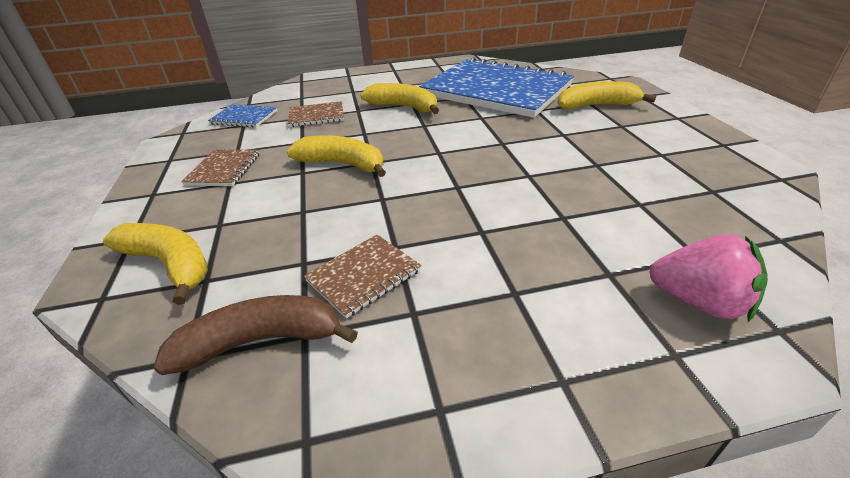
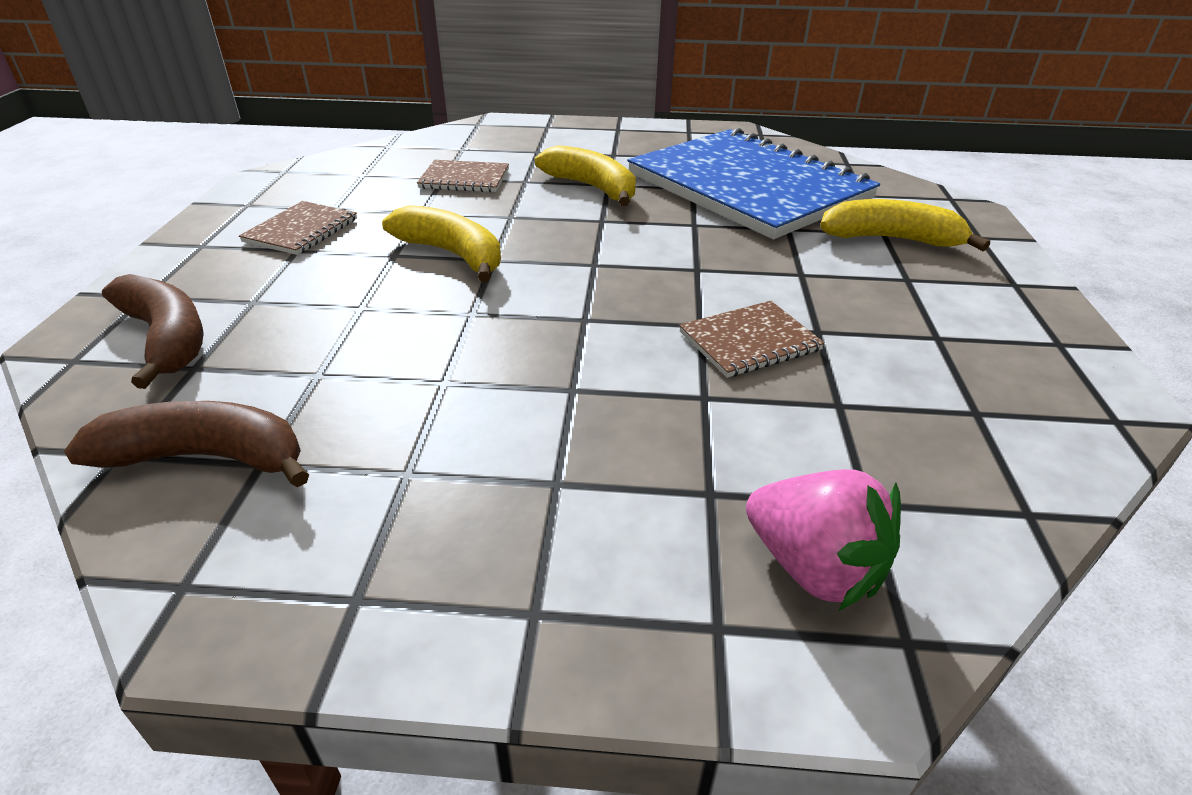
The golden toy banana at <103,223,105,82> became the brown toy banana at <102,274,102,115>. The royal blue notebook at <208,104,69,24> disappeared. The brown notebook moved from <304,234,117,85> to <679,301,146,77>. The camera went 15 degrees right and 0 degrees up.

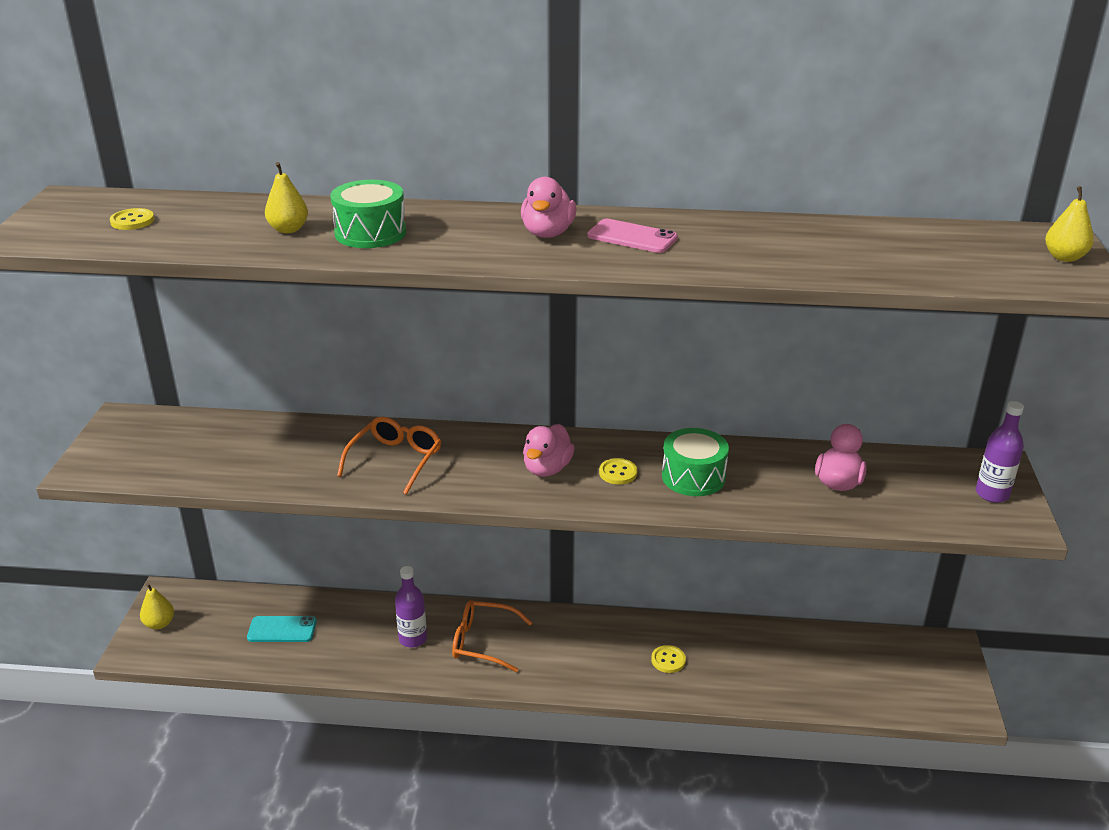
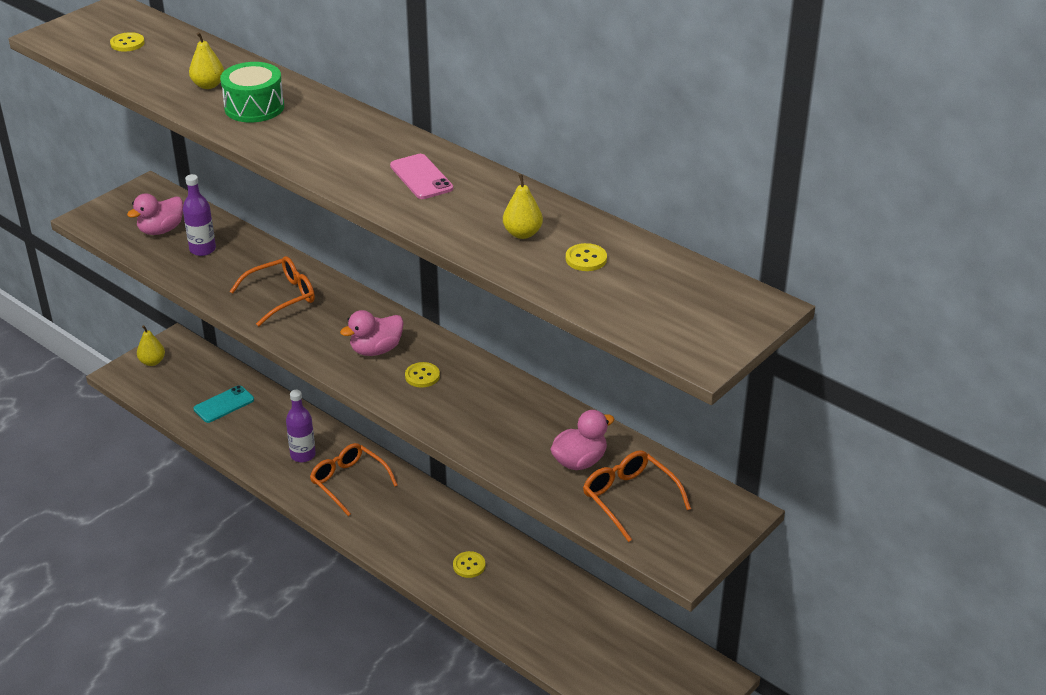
The aqua phone at <247,616,70,26> turned 75 degrees counterclockwise. The pink rubber duck moved from <521,177,55,61> to <127,193,56,42>. The leaf-green toy drum at <662,428,67,68> disappeared. The royal purple drink bottle moved from <976,401,48,102> to <183,174,33,82>. The golden pear fruit moved from <1045,186,49,76> to <503,174,40,65>. The golden shirt button at <566,243,41,28> appeared. The bright orange spectacles at <583,450,108,92> appeared. The camera went 35 degrees right and 5 degrees up.

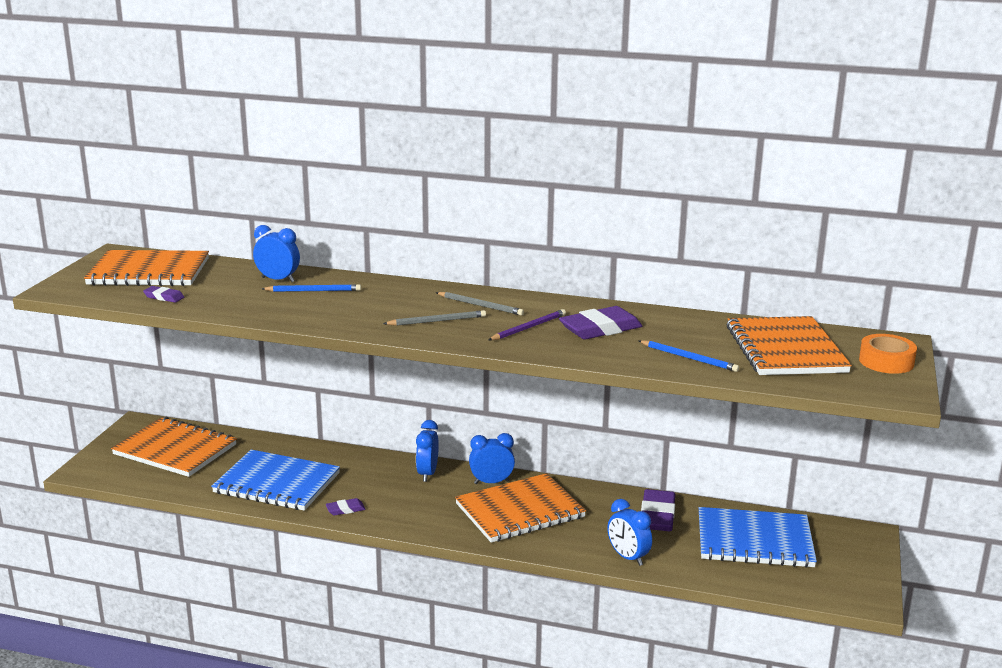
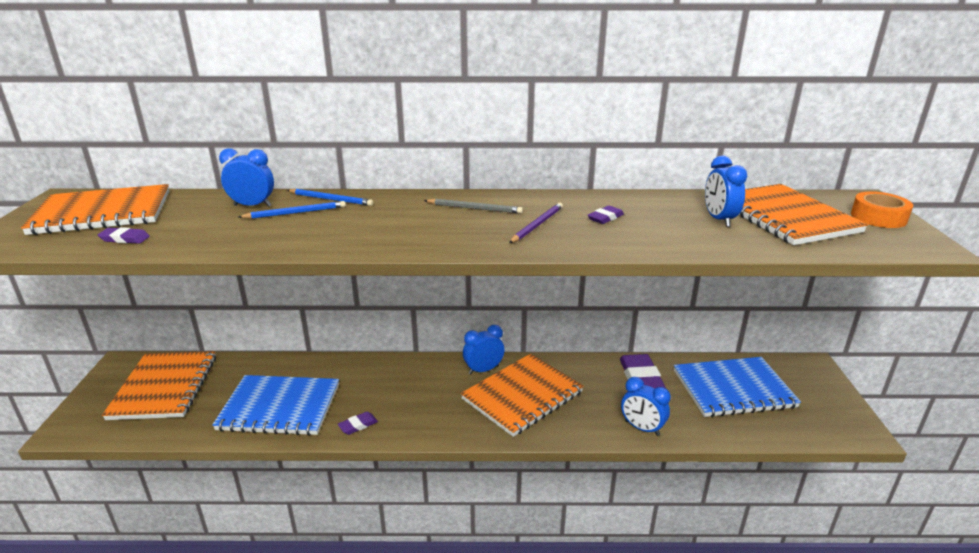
The bright orange notebook at <111,417,126,60> turned 75 degrees clockwise. The gray lead pencil at <383,310,103,16> disappeared. The royal blue alarm clock moved from <416,420,23,62> to <705,156,42,71>. The royal purple eraser at <559,306,83,34> changed to 0.50 times the size. The royal blue lead pencil moved from <639,340,100,32> to <287,189,86,17>. The camera went 15 degrees left and 5 degrees up.

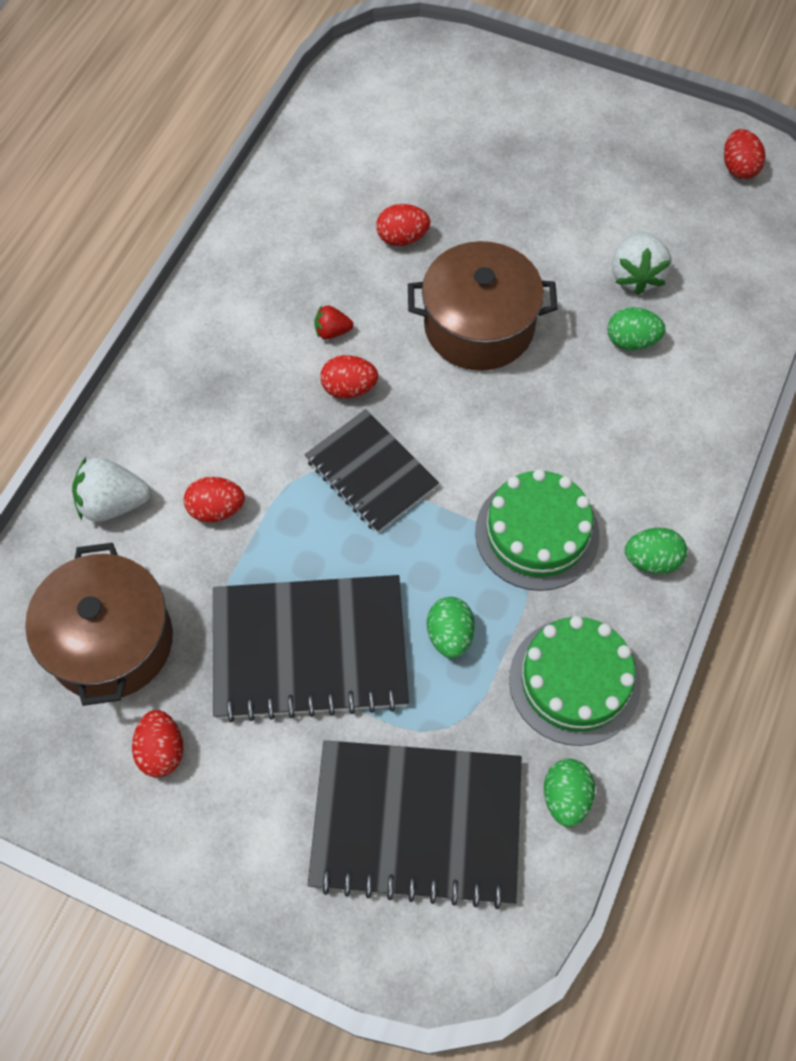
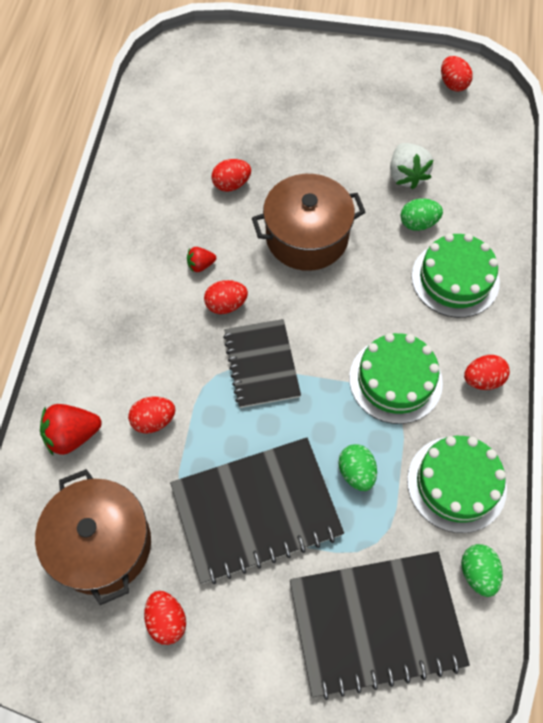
The snow-white strawberry at <72,457,79,65> became the crimson strawberry at <40,404,61,52>. The ebony notebook at <305,409,134,124> turned 45 degrees clockwise. The leaf-green egg shape at <625,528,62,46> became the crimson egg shape at <464,355,46,35>. The leaf-green layer cake at <411,233,89,85> appeared. The camera went 15 degrees left and 0 degrees up.

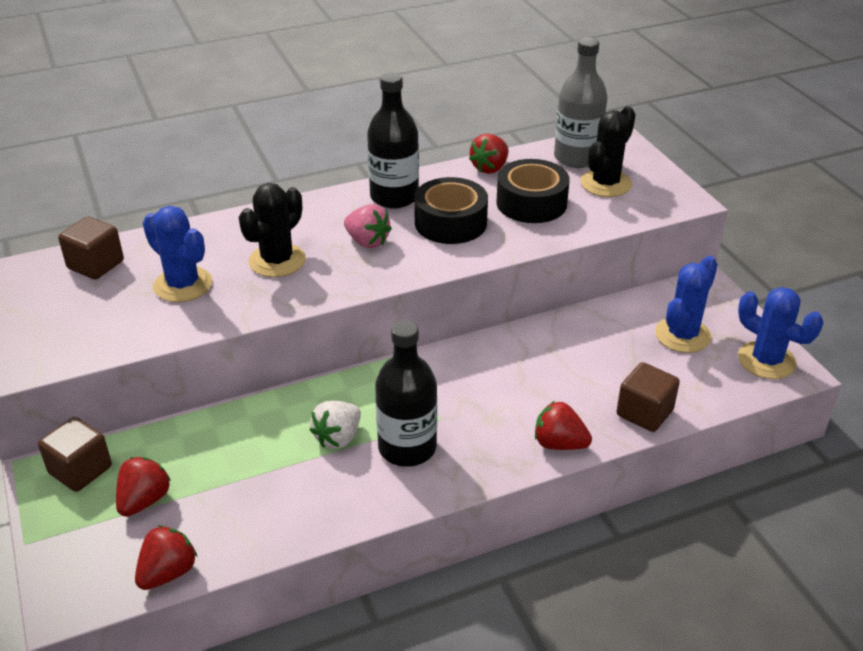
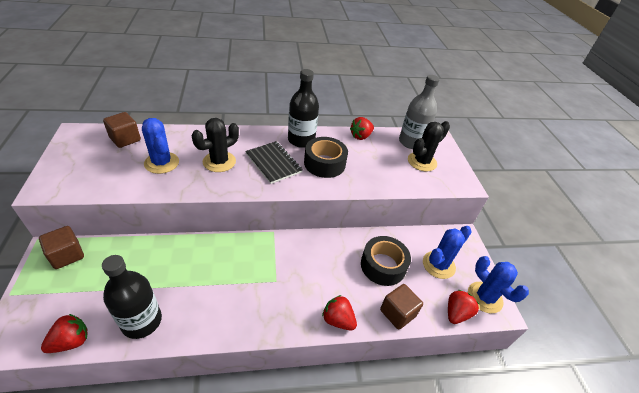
The crimson strawberry moved from <116,457,55,60> to <448,290,31,34>. The snow-white strawberry at <310,401,51,48> disappeared. The pink strawberry at <344,204,48,44> was replaced by the ebony notebook at <245,141,58,43>. The ebony drink bottle moved from <375,320,62,147> to <102,255,60,84>. The ebony sticky tape moved from <496,159,74,64> to <361,236,50,50>. The camera went 10 degrees right and 5 degrees up.

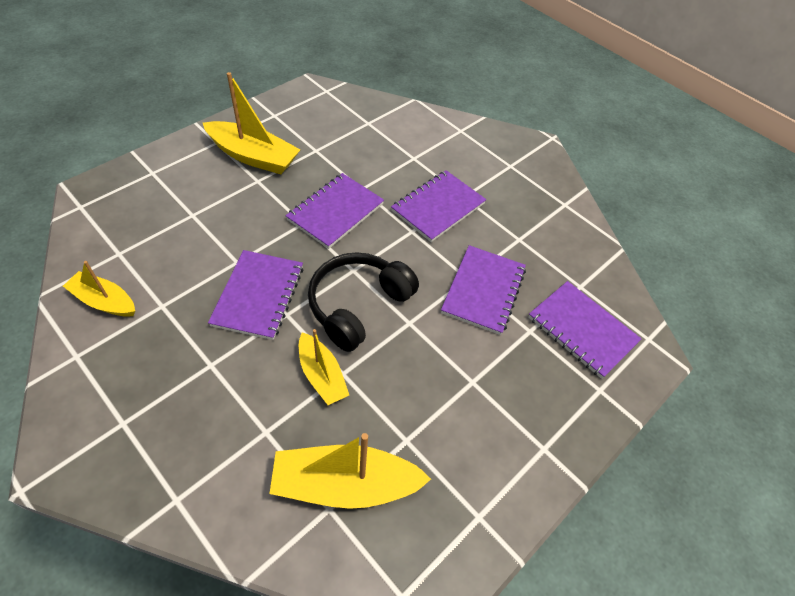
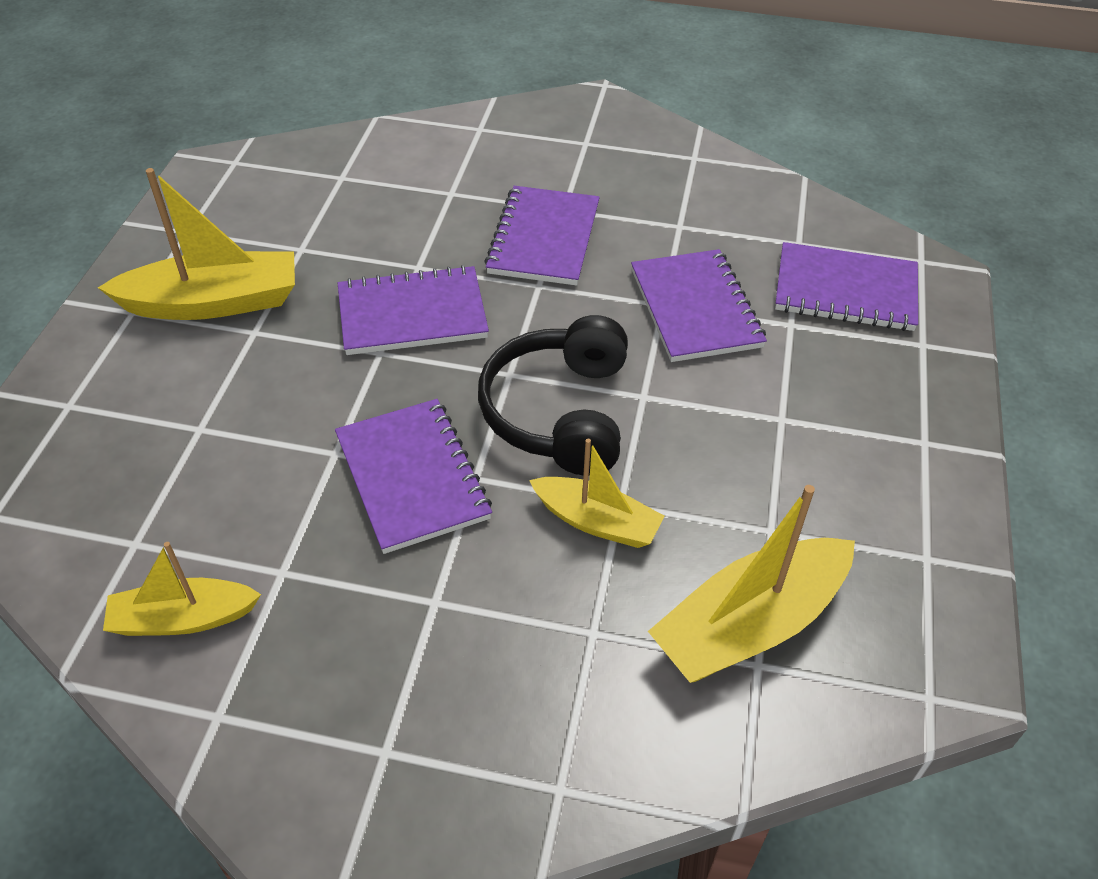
The royal purple notebook at <286,173,98,76> turned 75 degrees clockwise. The camera went 30 degrees left and 5 degrees down.

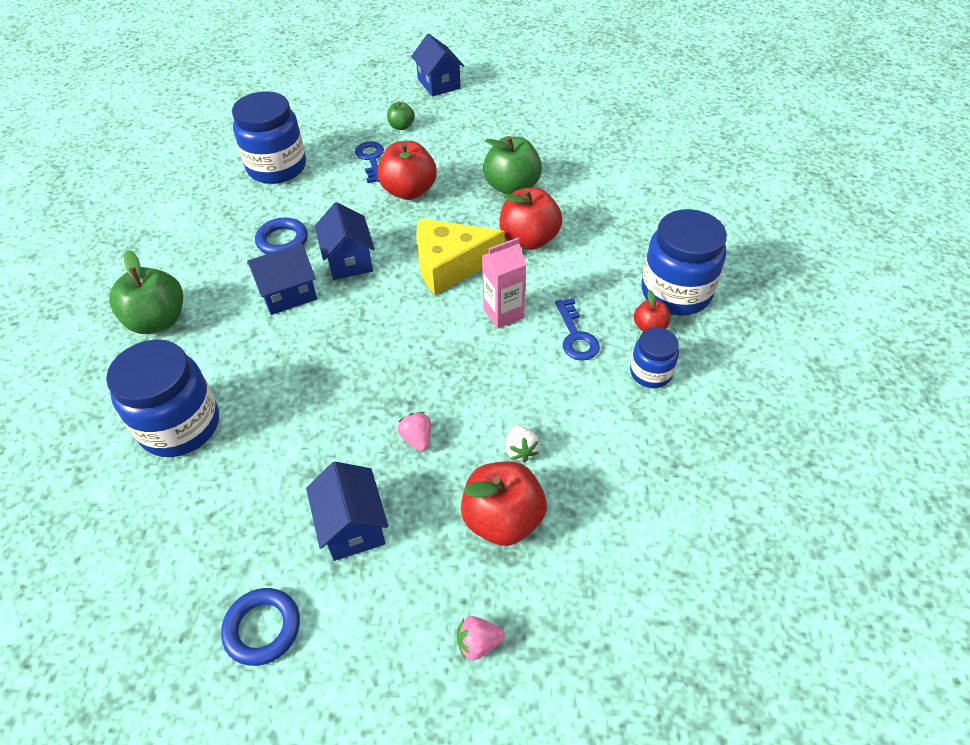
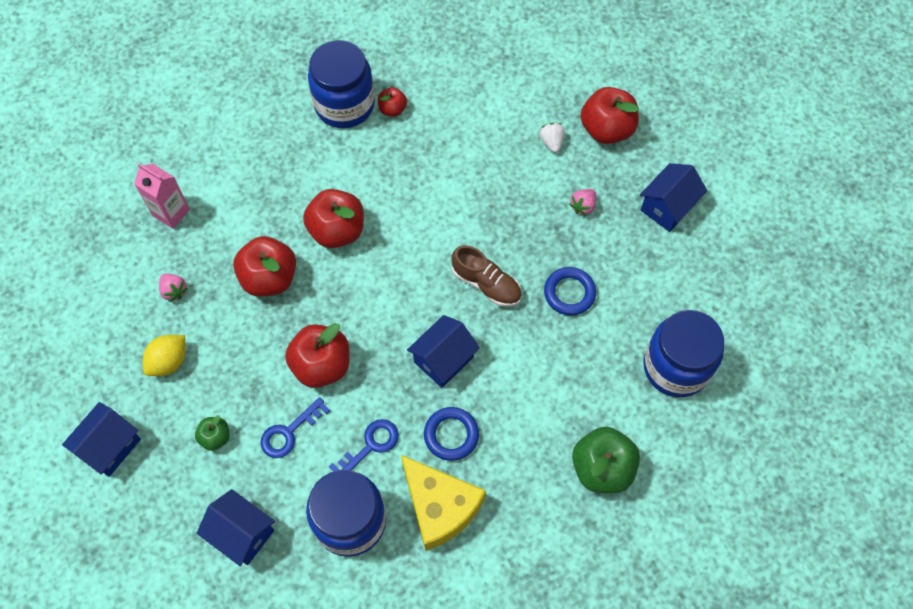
The royal blue hoop moved from <221,588,79,78> to <544,267,52,49>. The royal blue house moved from <247,243,70,72> to <197,489,78,77>. The golden cheese moved from <416,219,89,76> to <401,455,85,96>. The pink strawberry moved from <457,616,48,44> to <159,274,29,28>. The pink milk carton moved from <482,238,44,90> to <134,163,56,66>. The leaf-green apple fruit at <483,136,59,59> became the crimson apple fruit at <233,236,63,61>. The snow-white strawberry at <505,425,35,37> turned 60 degrees counterclockwise. The royal blue door key moved from <555,298,45,63> to <329,419,70,53>. The royal blue jam jar at <630,327,49,61> disappeared. The golden lemon at <143,335,43,41> appeared. The brown sneaker at <451,245,71,62> appeared. The camera went 120 degrees left and 15 degrees up.

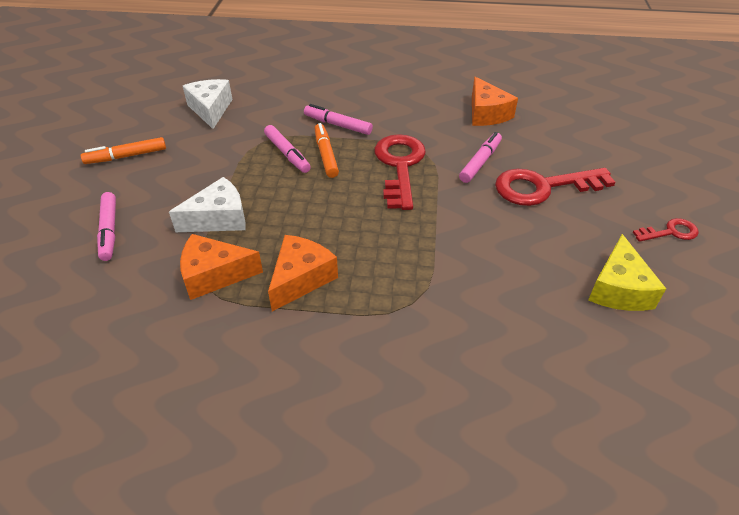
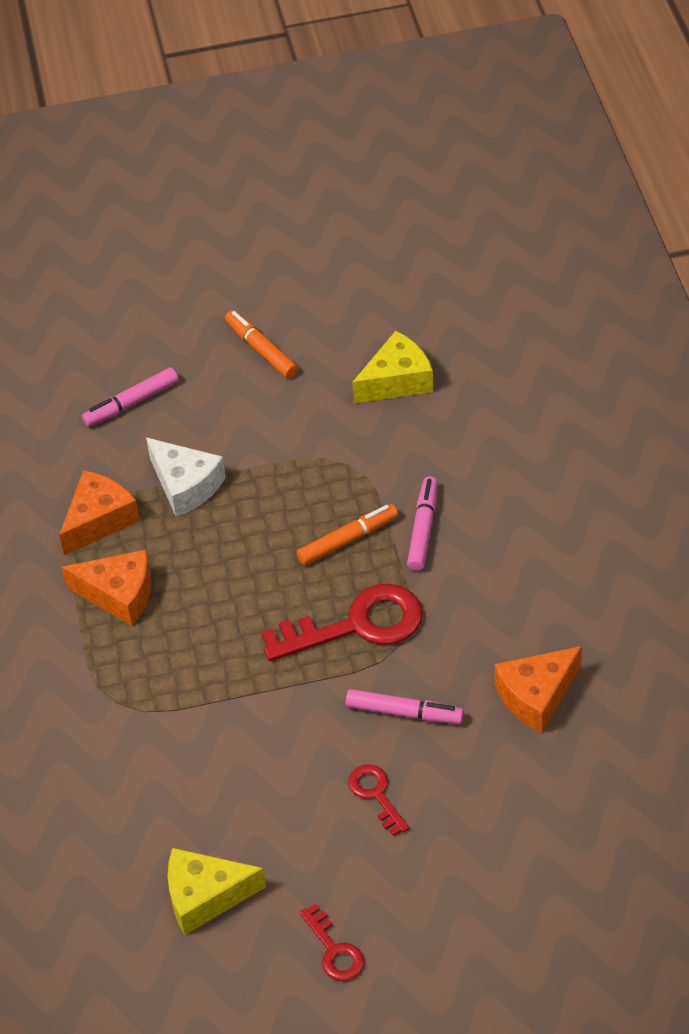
The bright orange cheese at <180,234,83,66> turned 60 degrees clockwise. The snow-white cheese at <183,79,50,50> became the golden cheese at <352,331,81,72>. The pink marker at <264,125,47,48> disappeared. The crimson door key at <495,168,121,38> changed to 0.51 times the size. The camera went 75 degrees right and 5 degrees up.

